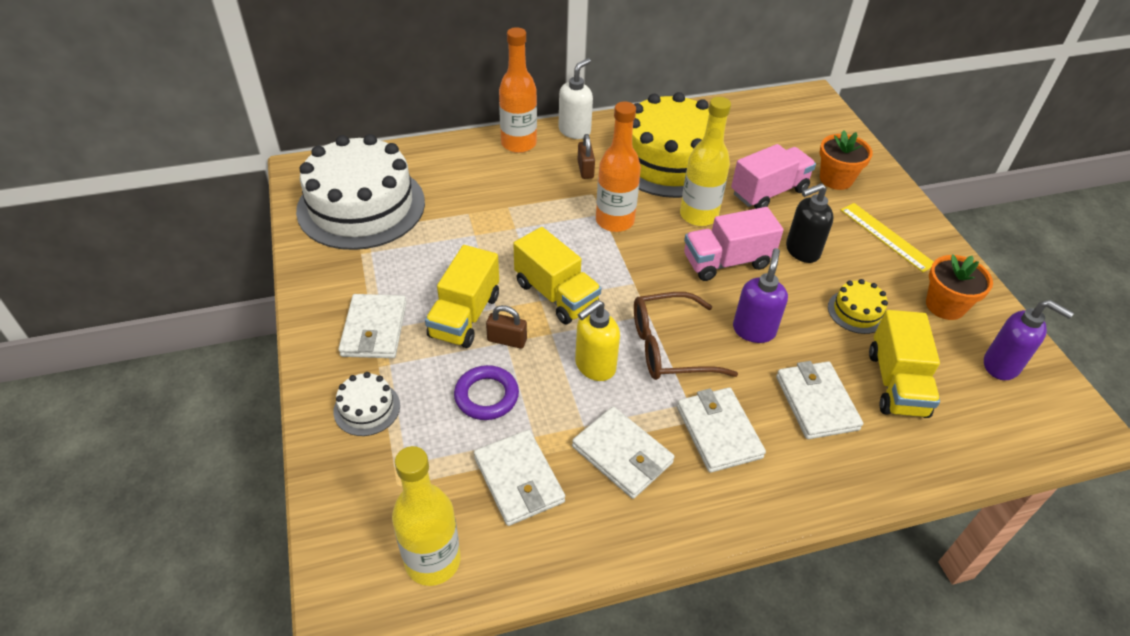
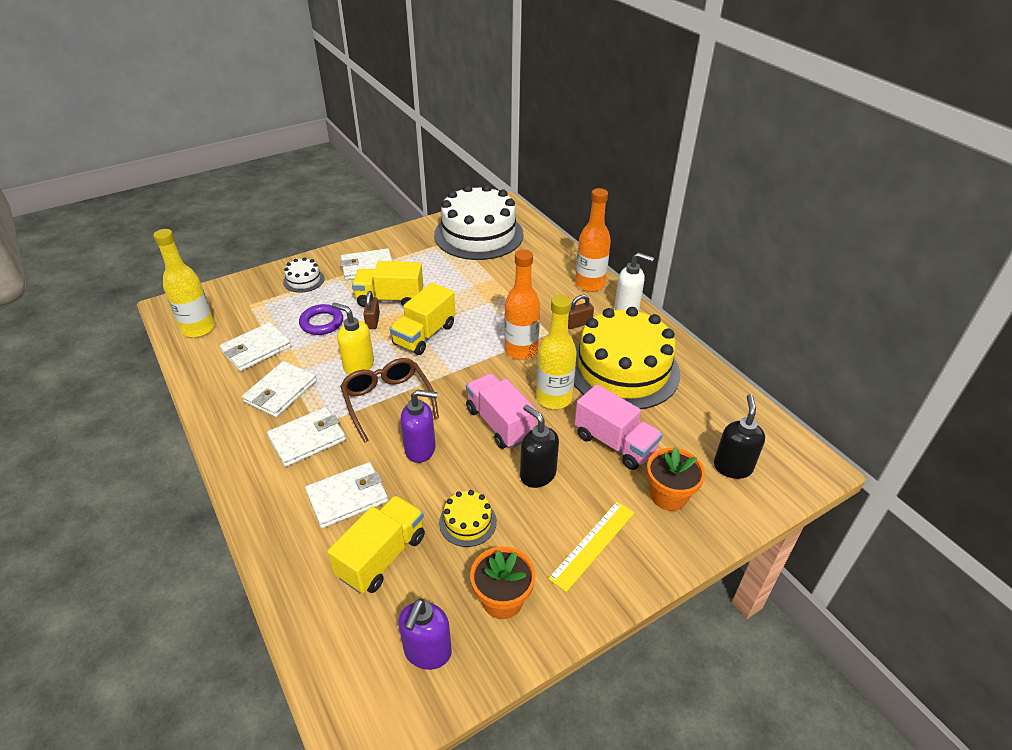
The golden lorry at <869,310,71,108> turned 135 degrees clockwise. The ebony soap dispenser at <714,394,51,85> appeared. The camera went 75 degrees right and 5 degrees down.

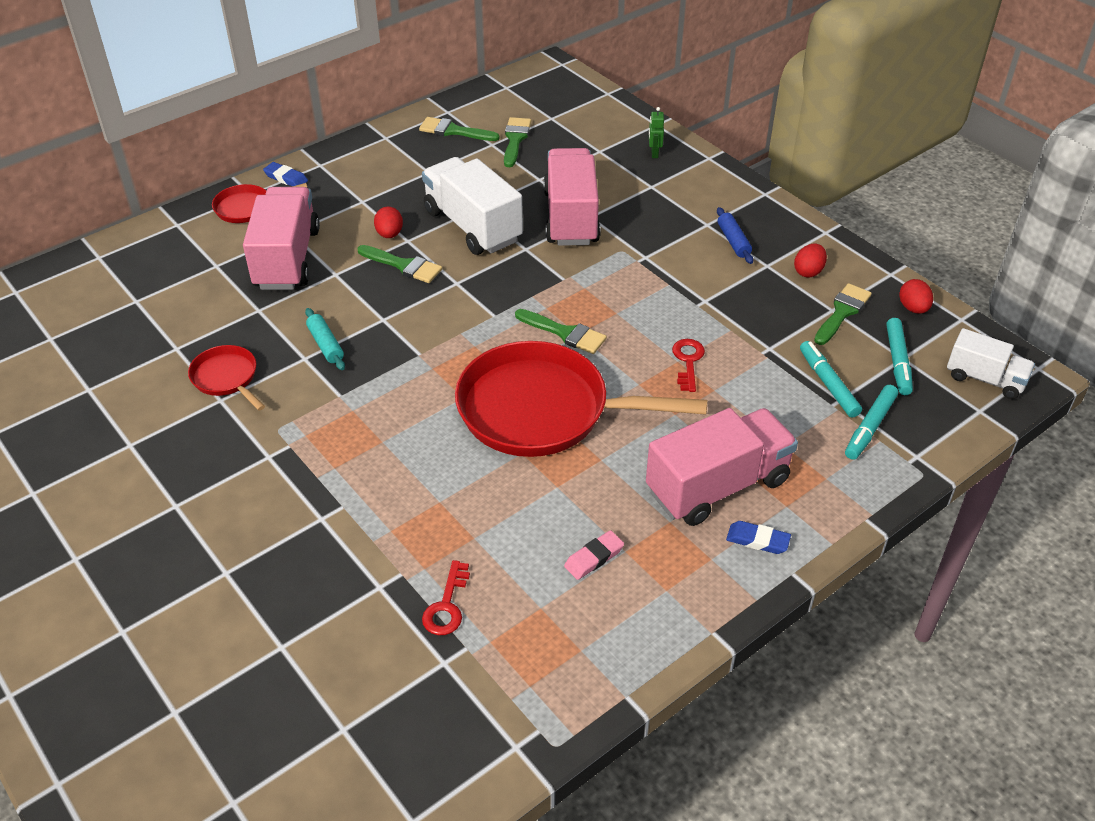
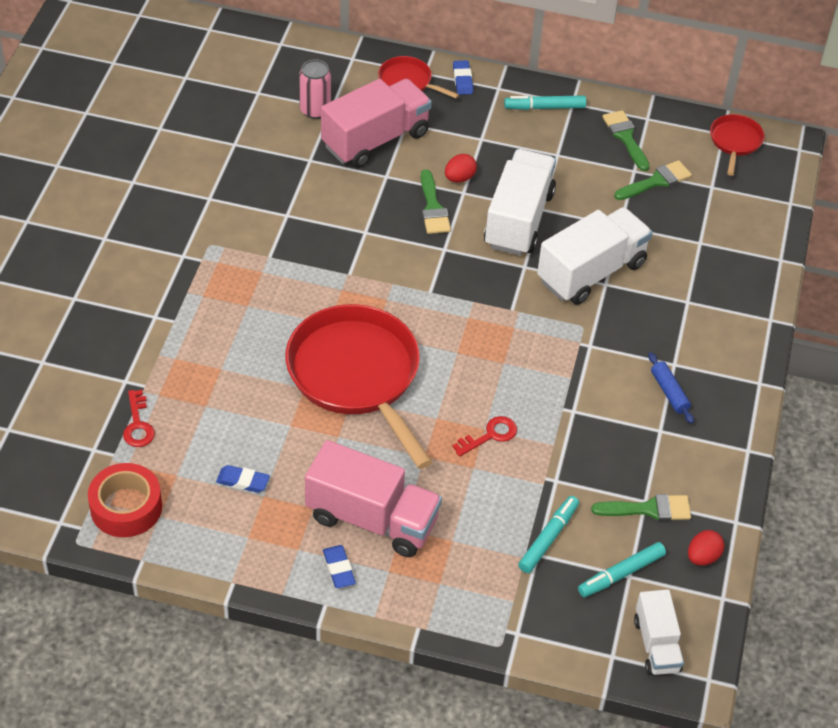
The crimson pan moved from <188,345,77,66> to <710,114,54,62>. The aqua dough roller at <305,308,40,62> disappeared. The crimson door key at <422,560,48,75> turned 75 degrees counterclockwise. The leaf-green brush at <515,309,92,45> disappeared. The pink lorry at <543,148,58,98> became the snow-white lorry at <537,207,116,98>. The pink eraser at <564,530,60,50> became the royal blue eraser at <216,465,54,28>. The leaf-green toy robot at <649,107,15,51> disappeared. The royal blue dough roller at <717,207,36,57> turned 60 degrees counterclockwise. The crimson egg shape at <794,244,33,34> disappeared. The aqua marker moved from <845,385,53,75> to <504,96,82,14>. The crimson sticky tape at <88,463,74,74> appeared. The pink soda can at <299,60,32,59> appeared. The camera went 50 degrees right and 5 degrees up.

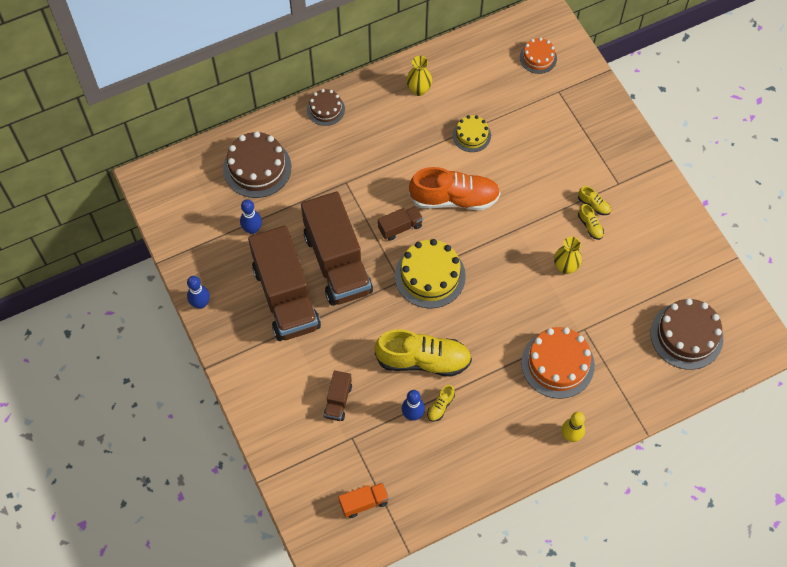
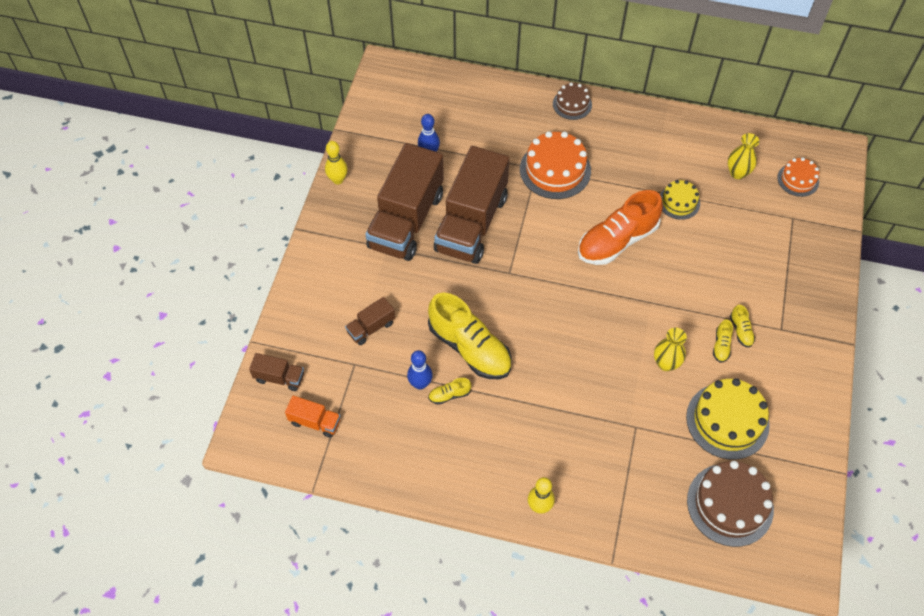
The royal blue bowling pin at <187,276,23,33> became the golden bowling pin at <325,141,23,44>. The brown layer cake at <223,131,68,67> disappeared. The brown lorry moved from <378,206,45,35> to <249,353,55,38>. The golden layer cake moved from <395,239,71,70> to <686,378,84,82>. The golden flower vase moved from <406,56,26,40> to <728,133,31,46>. The bright orange sneaker at <409,167,92,43> turned 105 degrees clockwise. The bright orange layer cake moved from <521,327,74,72> to <520,131,71,68>. The camera went 40 degrees right and 5 degrees down.

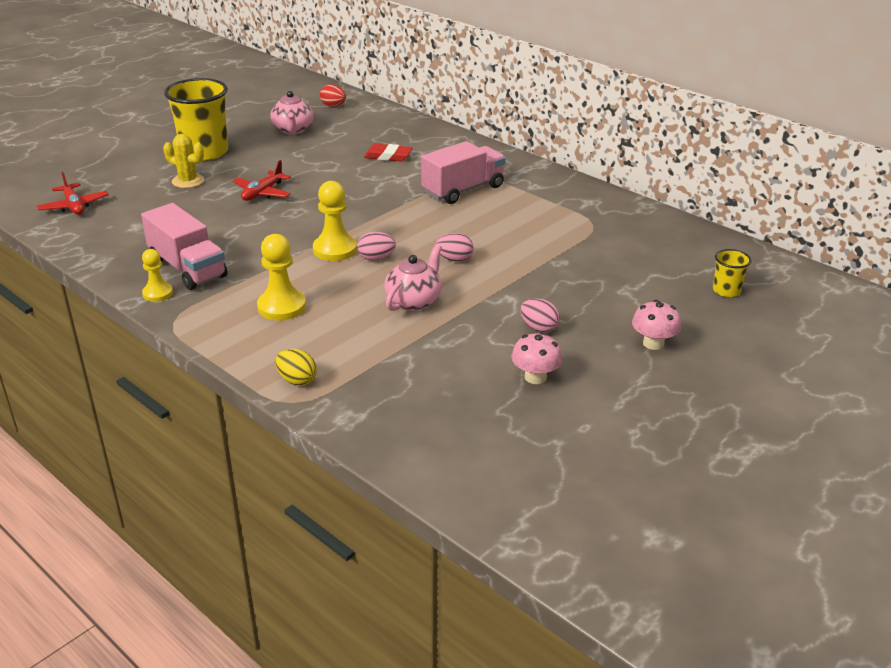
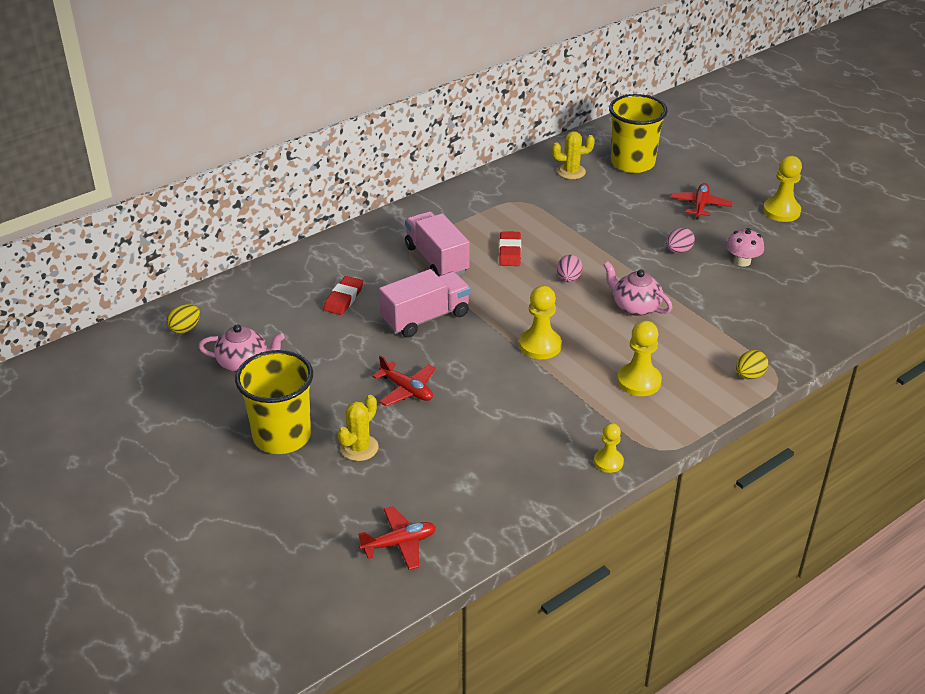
The pink lorry moved from <141,203,86,87> to <379,269,92,69>. The crimson egg shape at <320,84,26,23> became the golden egg shape at <167,304,33,30>. The pink egg shape at <357,232,39,29> disappeared. The pink mushroom at <632,300,49,50> was replaced by the crimson aeroplane at <670,183,63,36>. The golden beaker at <713,249,39,48> changed to 2.15 times the size. The crimson eraser at <499,231,22,35> appeared. The golden prickly plant at <552,131,43,48> appeared. The golden game pawn at <763,156,39,66> appeared. The camera went 80 degrees left and 5 degrees up.

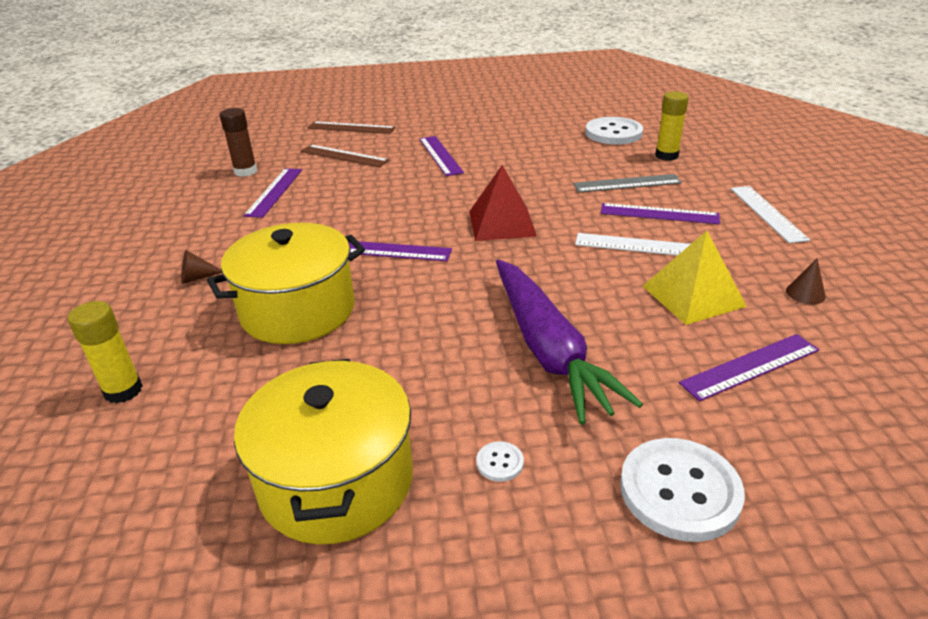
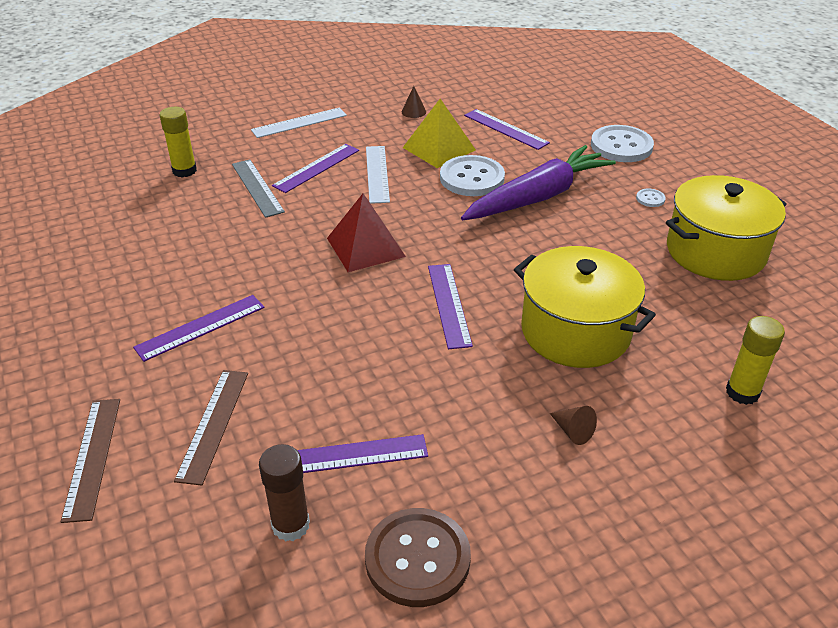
The snow-white shirt button moved from <585,117,58,28> to <440,155,65,41>. The royal purple measuring stick at <601,203,119,21> turned 45 degrees clockwise. The brown shirt button at <365,508,106,99> appeared. The camera went 110 degrees left and 5 degrees up.

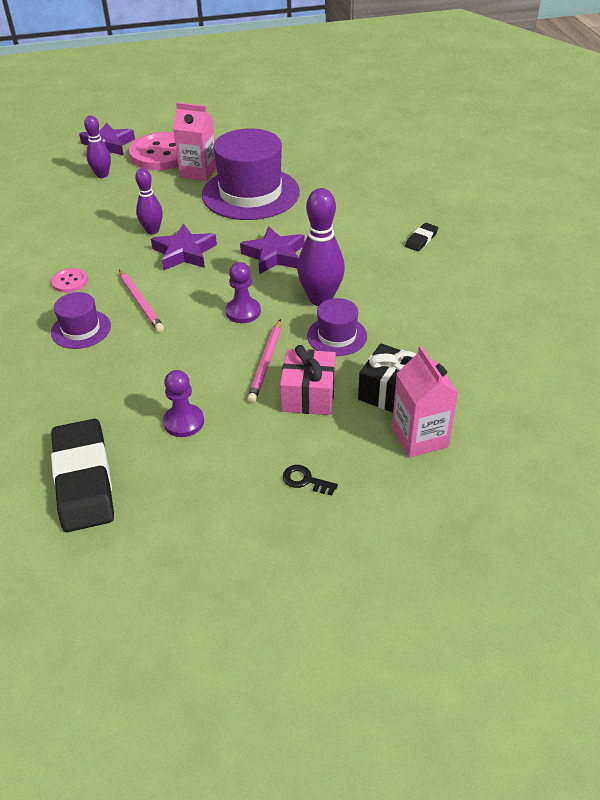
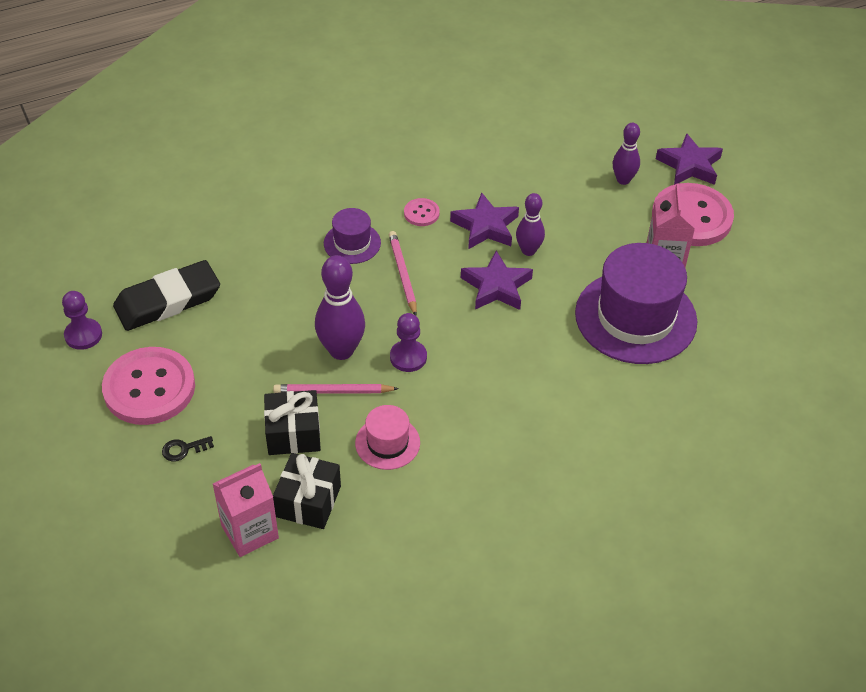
The pink lead pencil at <119,269,45,63> turned 120 degrees clockwise. The royal purple game pawn moved from <163,370,41,67> to <62,291,40,59>. The royal purple star moved from <240,226,64,48> to <450,192,69,57>. The pink gift at <280,345,56,70> became the ebony gift at <264,390,57,65>. The ebony door key at <283,465,55,30> turned 120 degrees counterclockwise. The royal purple bowling pin moved from <297,188,48,118> to <315,255,50,105>. The royal purple top hat at <307,298,60,58> became the pink top hat at <355,405,65,65>. The ebony eraser at <405,223,33,28> disappeared. The pink shirt button at <102,347,93,78> appeared. The camera went 75 degrees right and 5 degrees up.

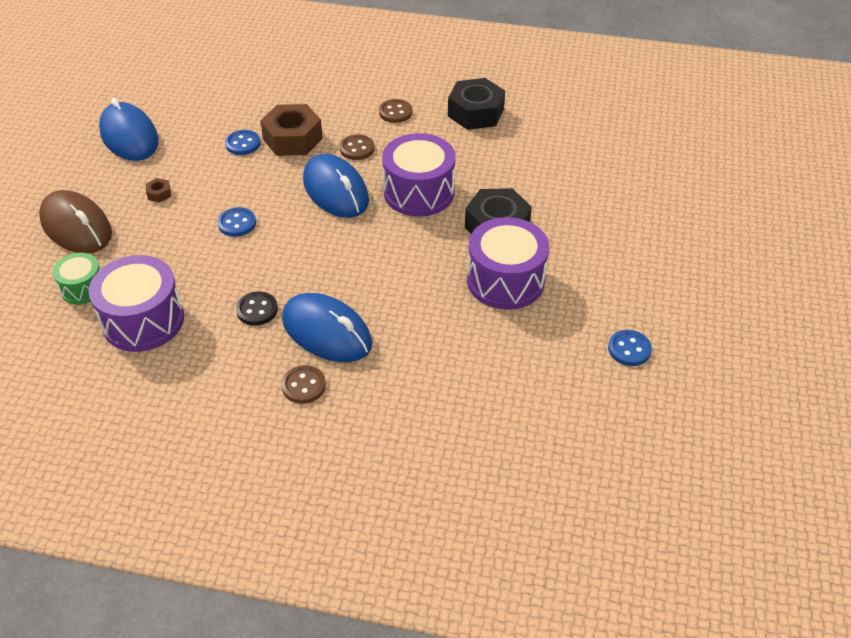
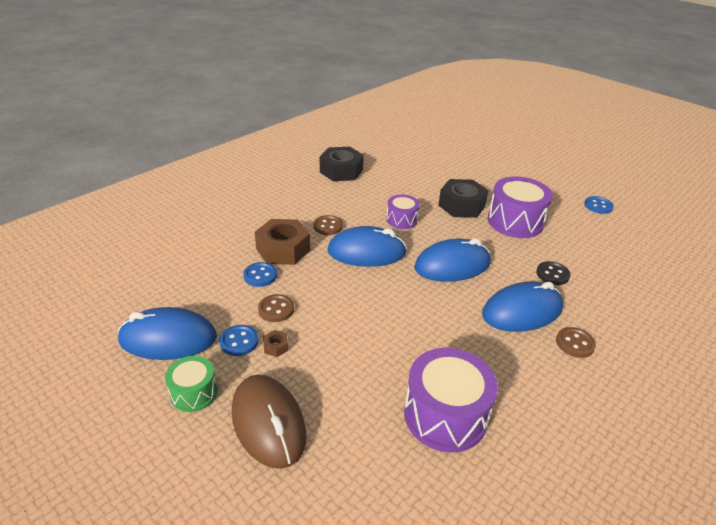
The brown computer mouse at <39,190,73,63> turned 75 degrees clockwise. The leaf-green toy drum moved from <52,253,48,51> to <165,356,52,56>. The royal blue shirt button moved from <218,207,38,30> to <219,325,40,31>. The ebony shirt button moved from <236,292,42,34> to <536,261,34,24>. The brown shirt button moved from <379,99,33,24> to <258,294,36,28>. The royal purple toy drum at <382,133,74,84> changed to 0.56 times the size. The royal blue computer mouse at <414,238,77,44> appeared. The camera went 60 degrees left and 10 degrees down.

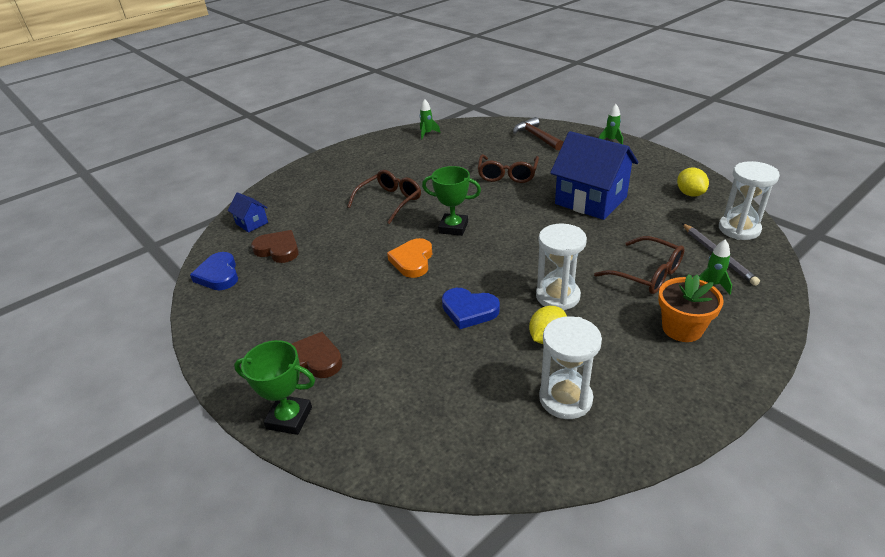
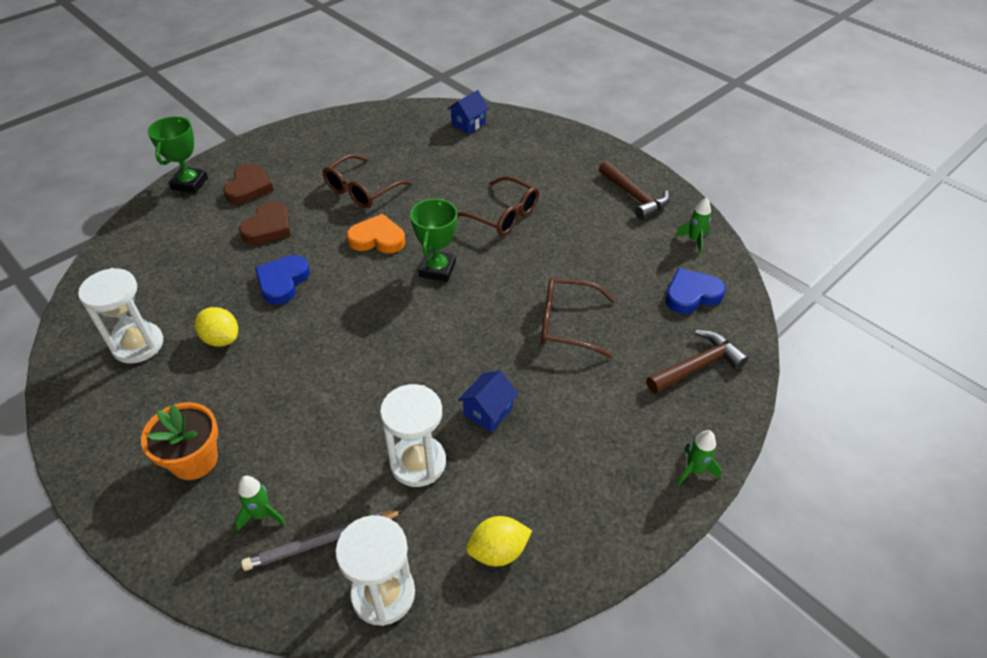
The royal blue heart shape moved from <190,252,48,38> to <666,268,60,46>. The brown heart shape moved from <251,230,48,33> to <239,201,52,43>. The snow-white hourglass moved from <536,223,51,88> to <380,384,66,103>. The royal blue house at <550,131,88,89> changed to 0.46 times the size. The brown spectacles moved from <594,236,90,58> to <322,154,90,54>. The brown carpenter's hammer at <599,161,71,59> appeared. The camera went 85 degrees right and 10 degrees up.

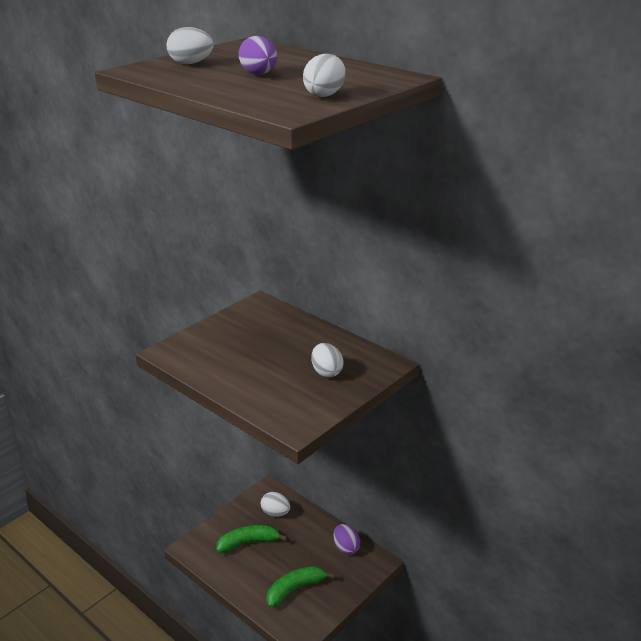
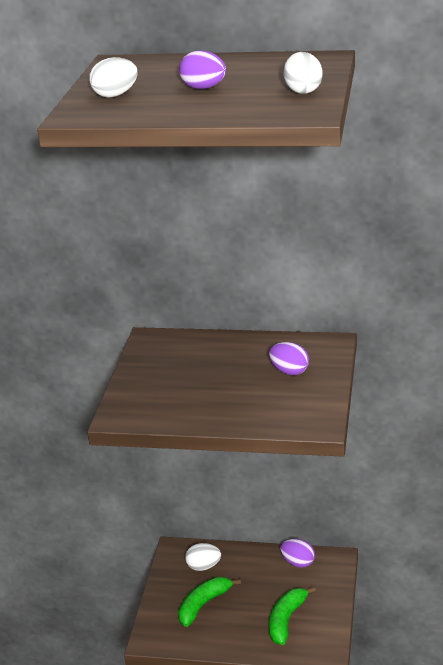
The snow-white egg shape at <311,343,33,35> became the royal purple egg shape at <269,342,40,33>. The camera went 30 degrees left and 0 degrees up.

